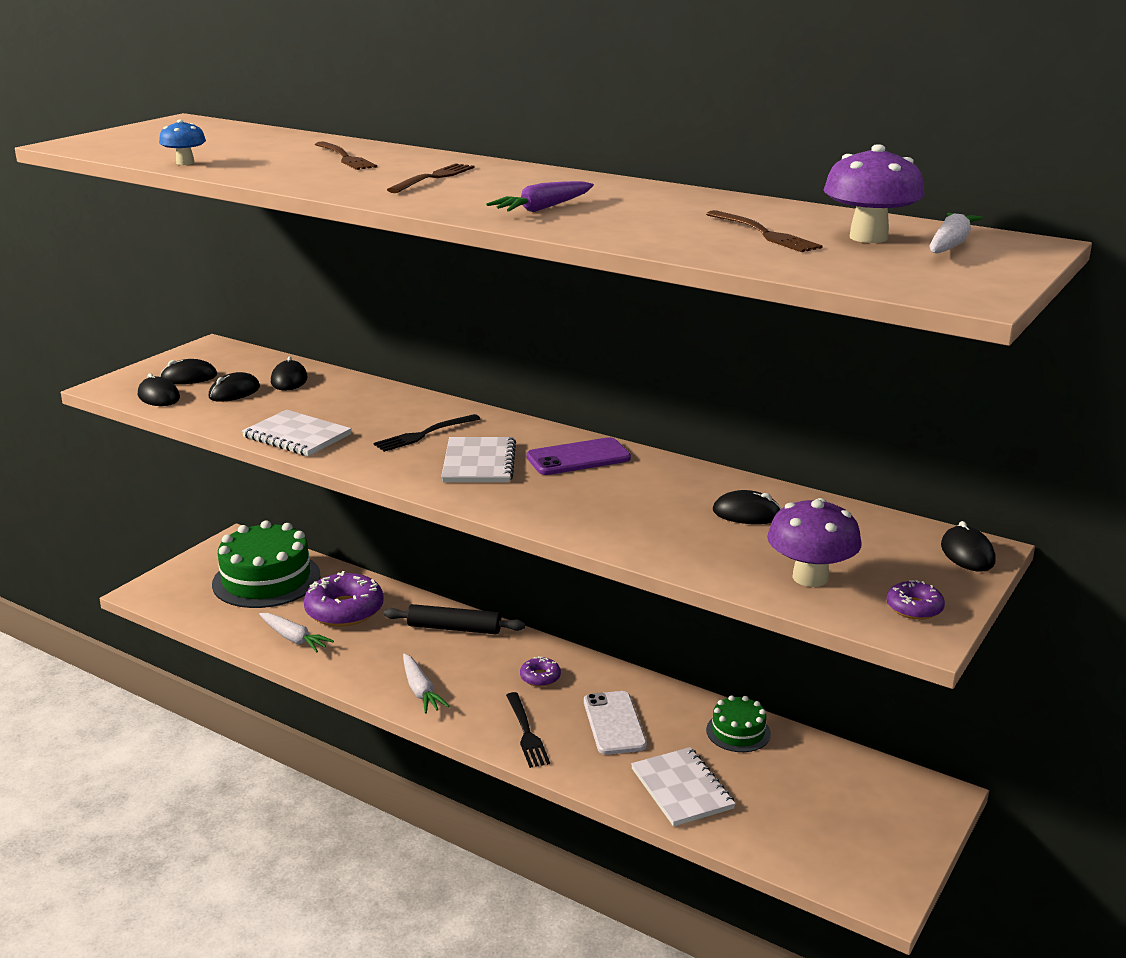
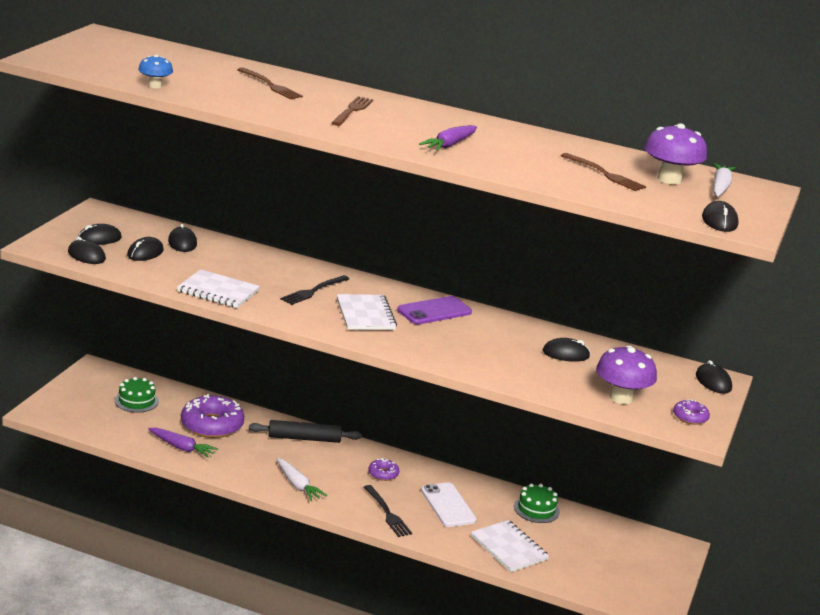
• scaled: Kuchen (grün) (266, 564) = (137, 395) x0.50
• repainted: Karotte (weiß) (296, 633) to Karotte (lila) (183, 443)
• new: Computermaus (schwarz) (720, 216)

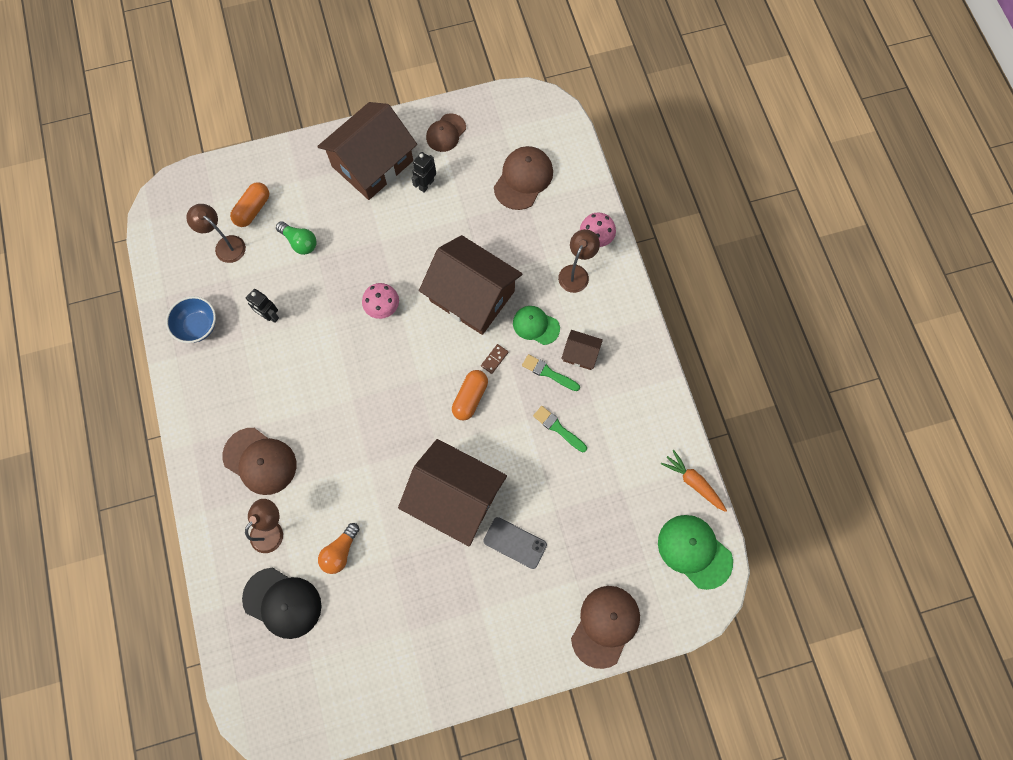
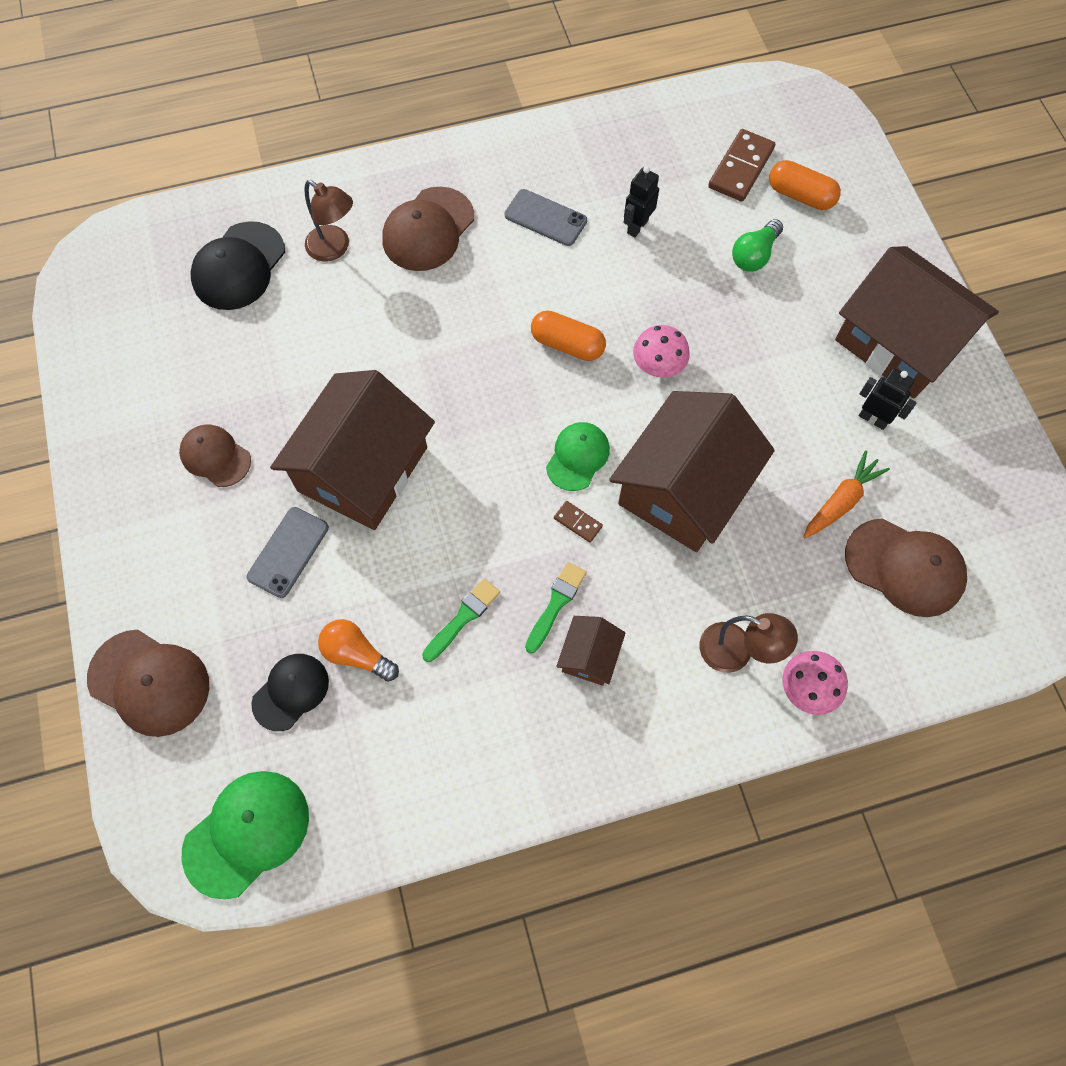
• gone: Schüssel (blau) (191, 319)
• swapped: Lampe (braun) (216, 233) to Dominostein (braun) (741, 165)
• shifted: Glühbirne (orange) (338, 548) to (358, 650)
• shifted: Kappe (braun) (446, 132) to (215, 455)
• shifted: Kapsel (orange) (470, 395) to (568, 336)
• shifted: Kappe (grün) (536, 325) to (578, 456)
• shifted: Karotte (orange) (694, 481) to (846, 494)
• new: Kappe (schwarz) (290, 692)
• new: Handy (grau) (545, 217)

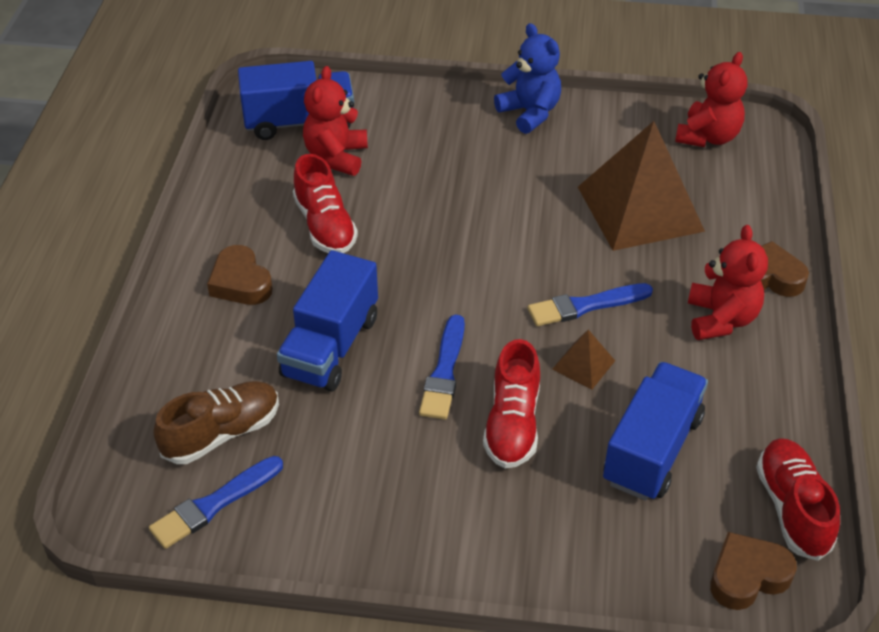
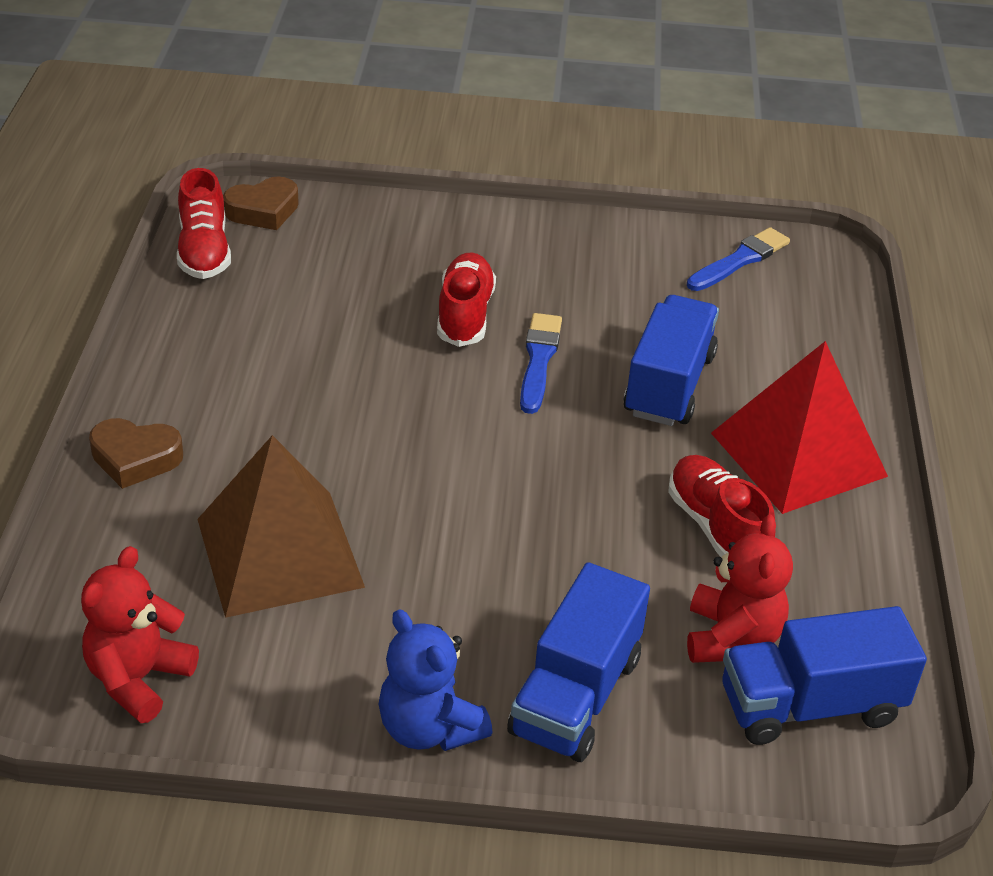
• gone: Schuh (braun) (216, 422)
• swapped: Herz (braun) (240, 275) to Pyramide (rot) (799, 427)
• gone: Pinsel (blau) (590, 304)
• gone: Pyramide (braun) (583, 360)
• shifted: Lastwagen (blau) (655, 431) to (578, 662)
• gone: Teddybär (rot) (728, 282)

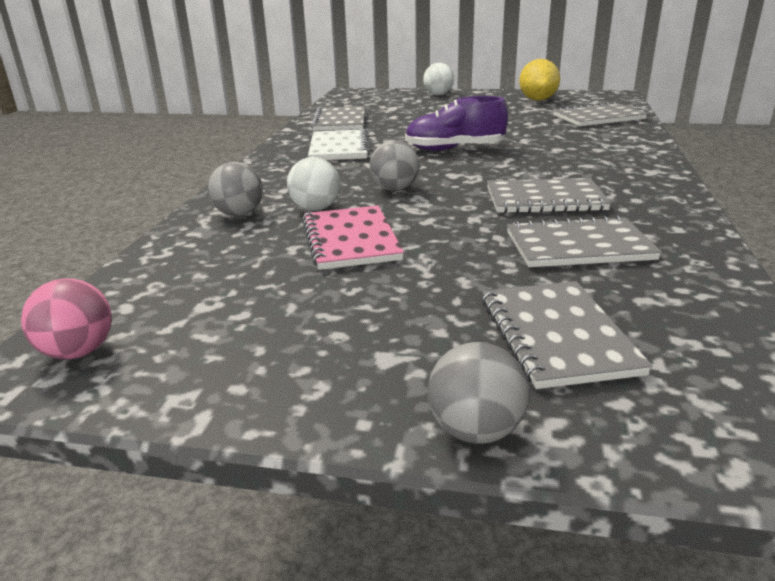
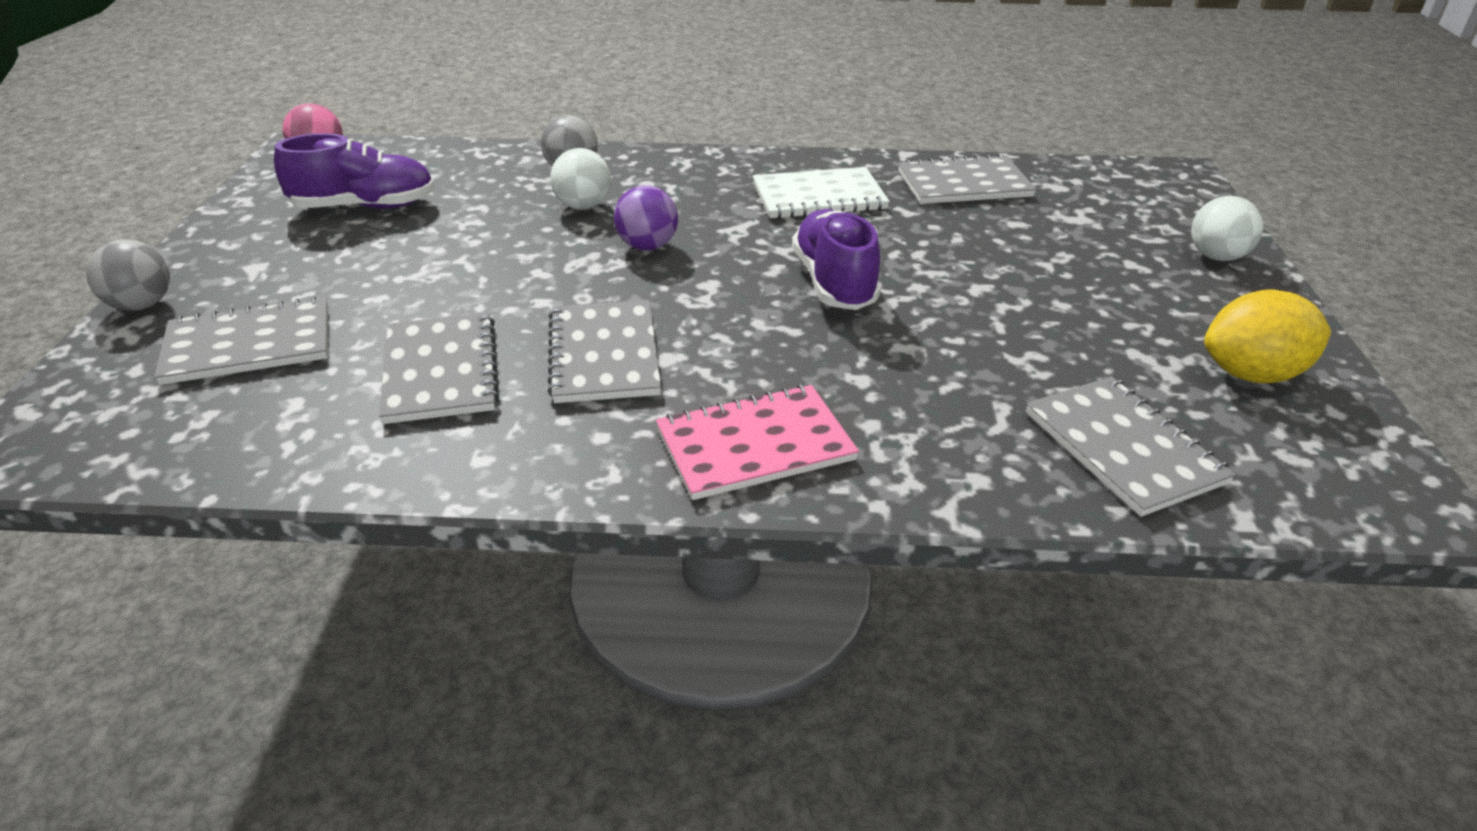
• shifted: Notizbuch (rosa) (353, 237) to (757, 442)
• repainted: Ball (grau) (394, 165) to Ball (lila) (646, 217)
• new: Schuh (lila) (354, 171)

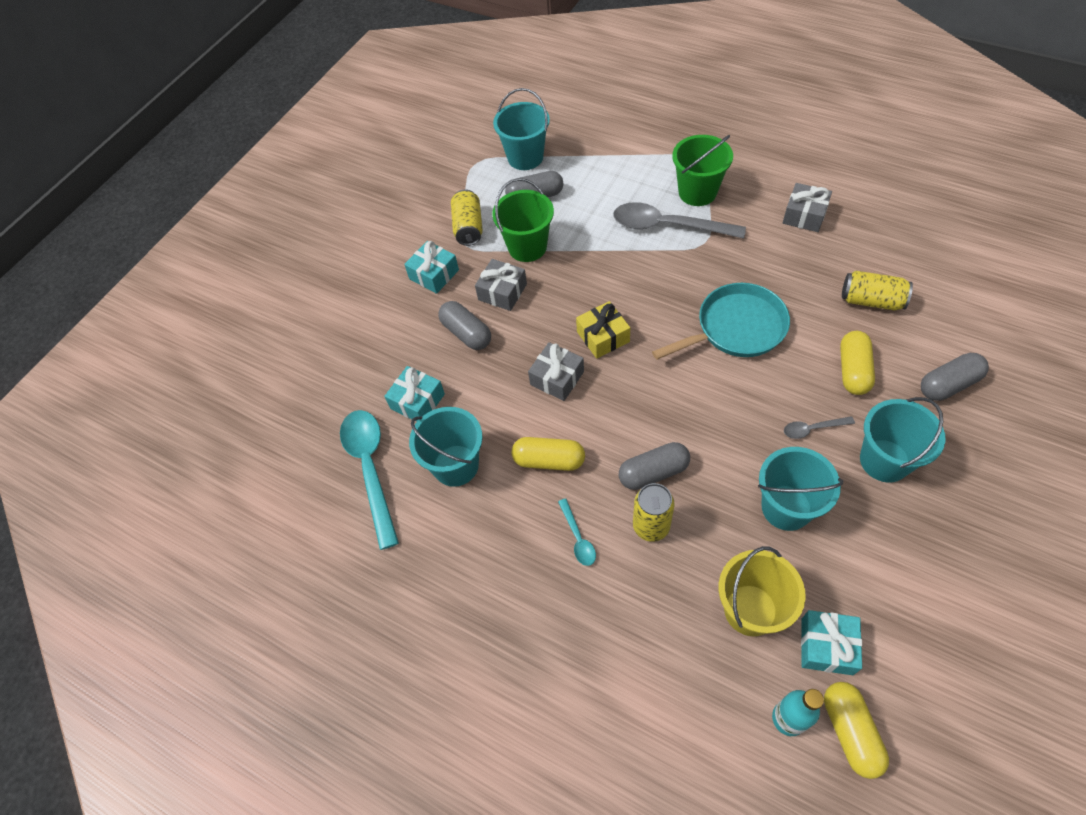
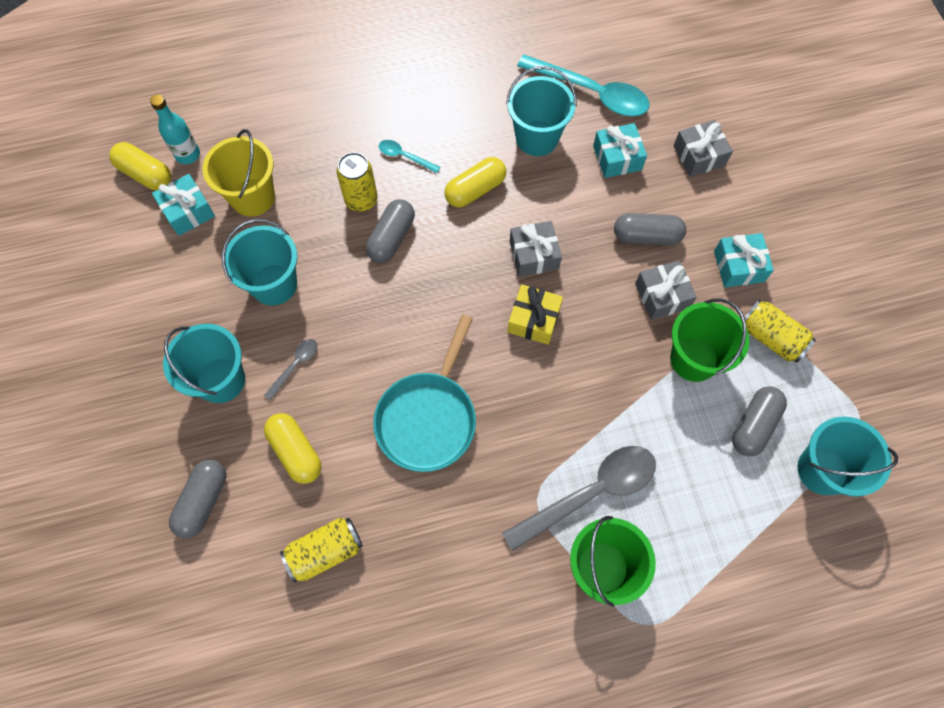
• shifted: Geschenk (grau) (807, 207) to (703, 148)

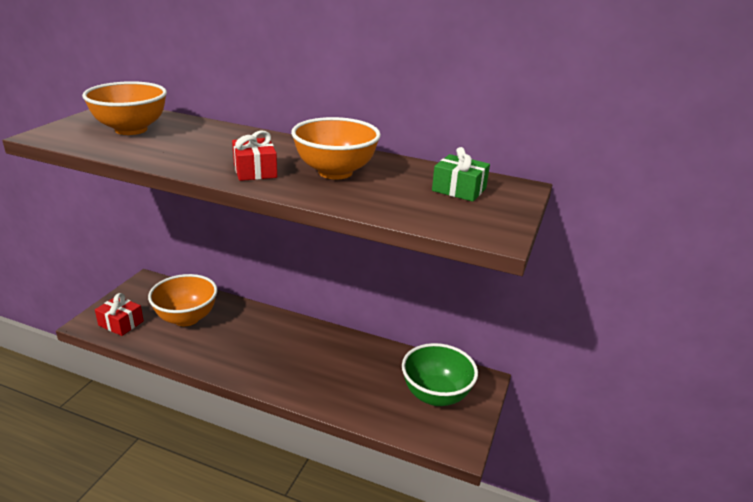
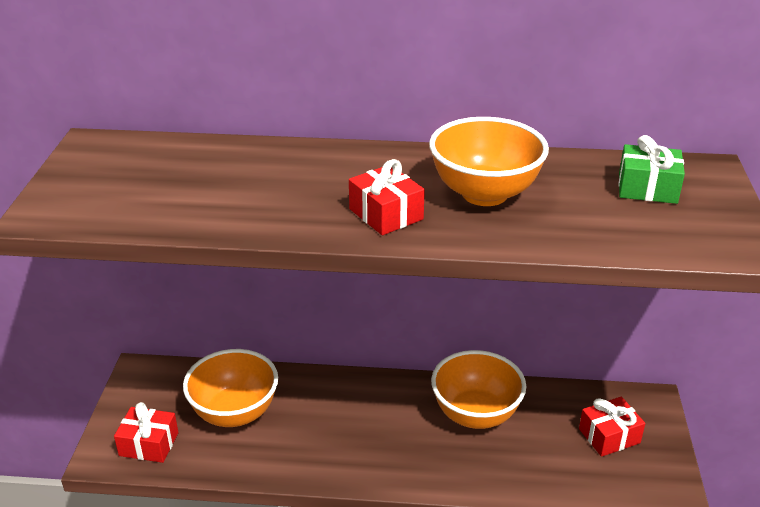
• shifted: Schüssel (orange) (124, 108) to (478, 389)
• swapped: Schüssel (grün) (440, 374) to Geschenk (rot) (612, 427)

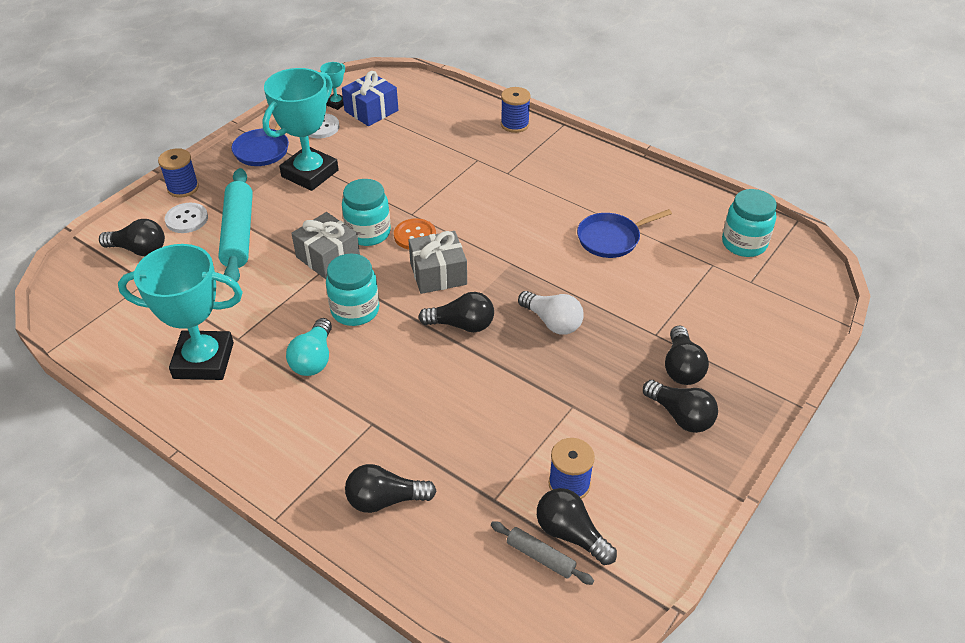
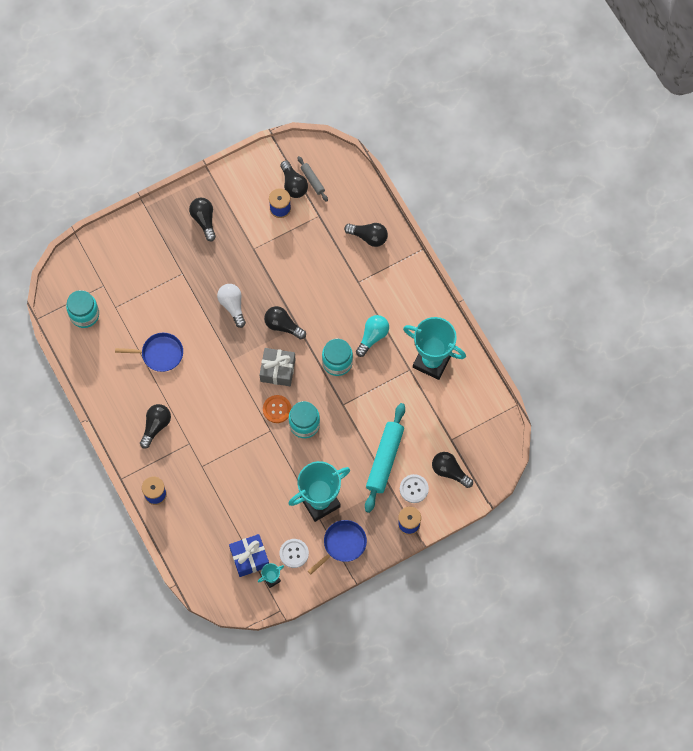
• gone: Geschenk (grau) (325, 245)
• shifted: Glühbirne (schwarz) (687, 355) to (155, 426)

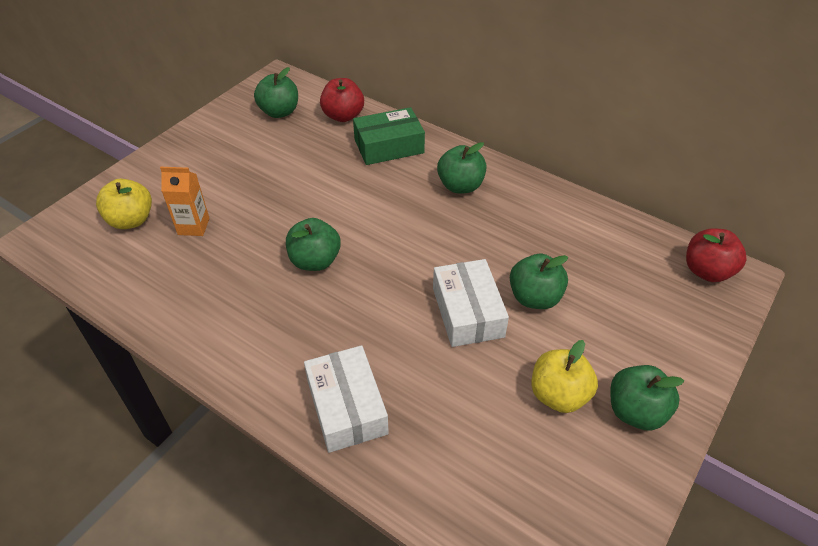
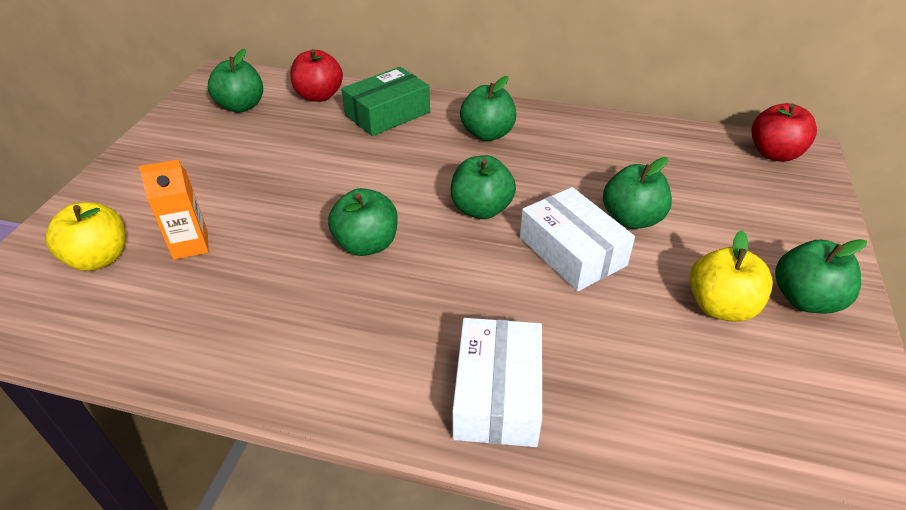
• rotated: Schachtel (weiß) (346, 399) = (497, 382) 45 degrees clockwise
• new: Apfel (grün) (483, 187)

